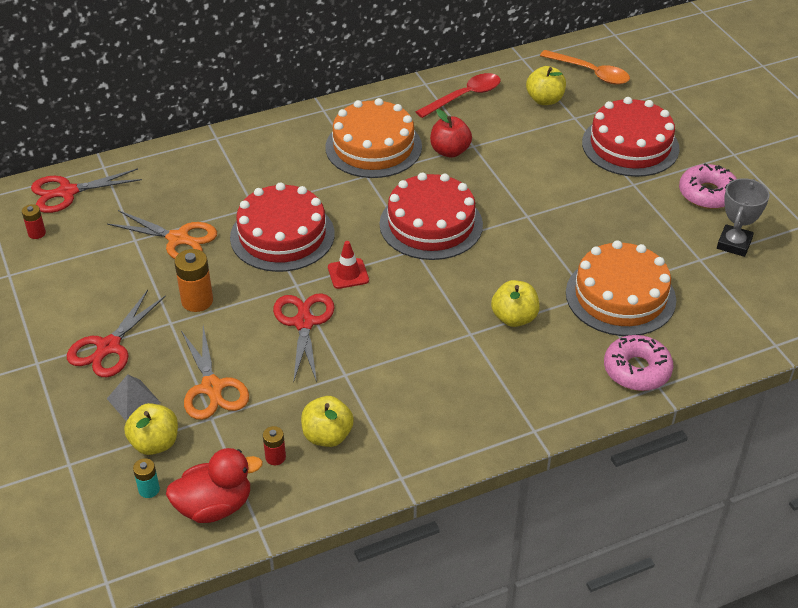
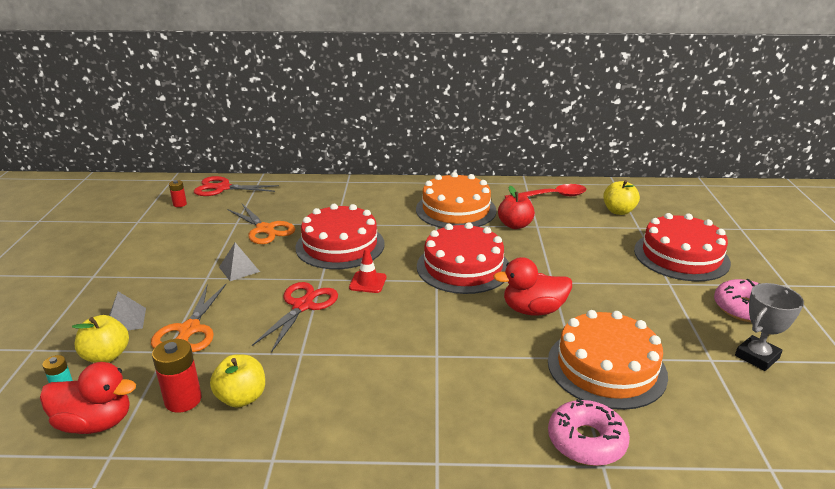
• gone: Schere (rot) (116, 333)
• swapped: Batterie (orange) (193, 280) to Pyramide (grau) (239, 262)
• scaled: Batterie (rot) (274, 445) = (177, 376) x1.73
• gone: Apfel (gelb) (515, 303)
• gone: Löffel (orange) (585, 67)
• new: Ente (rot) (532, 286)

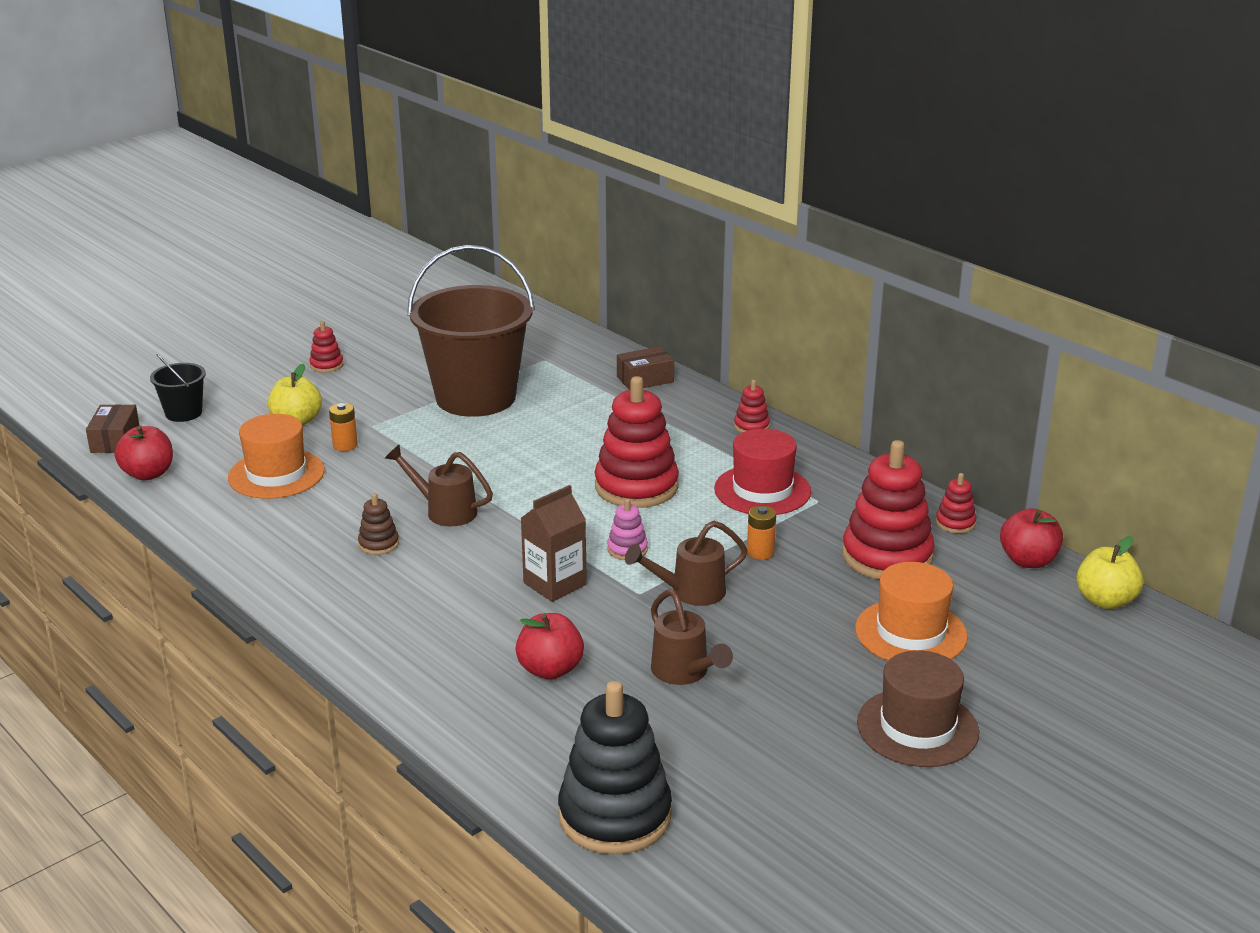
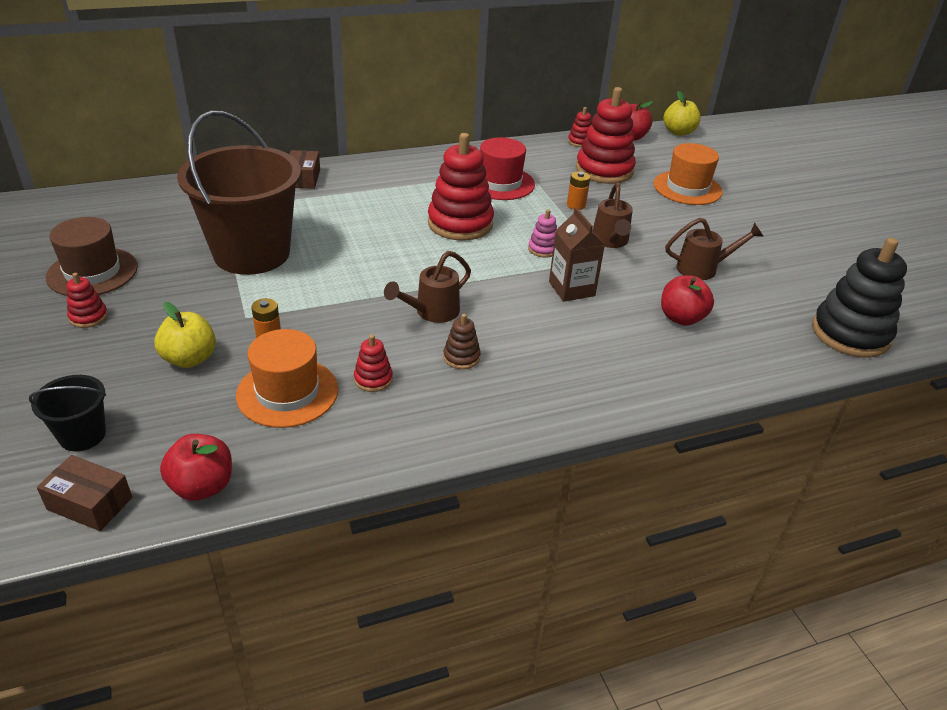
• shifted: Stapelspielzeug (rot) (752, 406) to (373, 363)
• shifted: Hut (braun) (918, 708) to (92, 256)

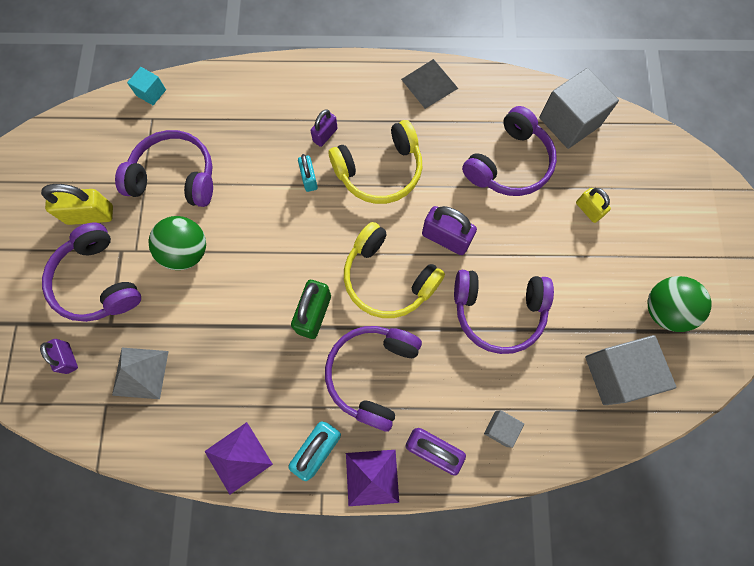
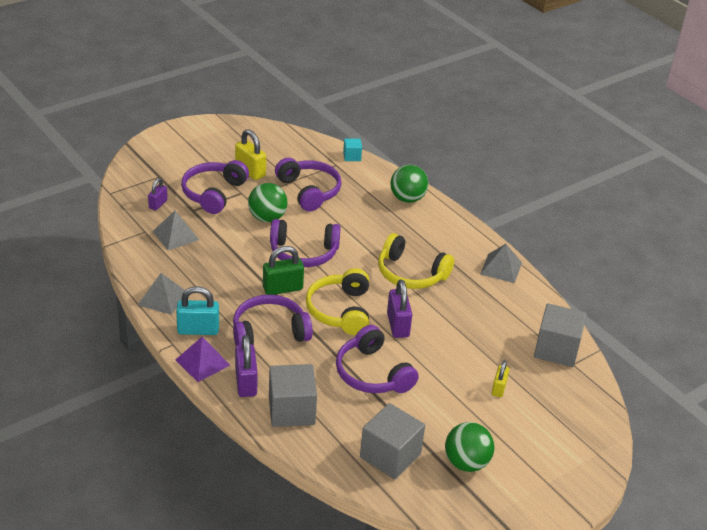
• repainted: Pyramide (lila) (238, 458) to Pyramide (grau) (161, 294)
• gone: Vorhängeschloss (türkis) (308, 173)
• gone: Vorhängeschloss (lila) (324, 128)
• shifted: Kopfhörer (lila) (509, 151) to (305, 243)
• scaled: Kubus (grau) (504, 429) = (293, 395) x2.02
• new: Ball (grün) (409, 184)

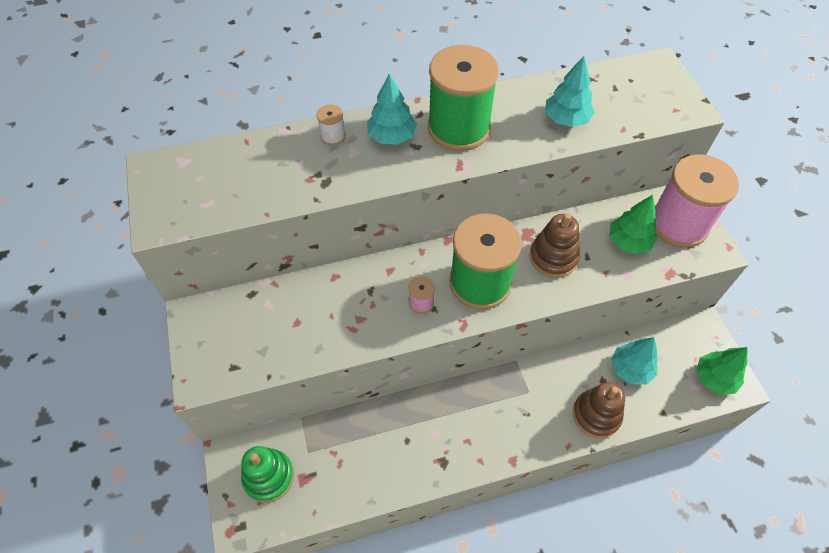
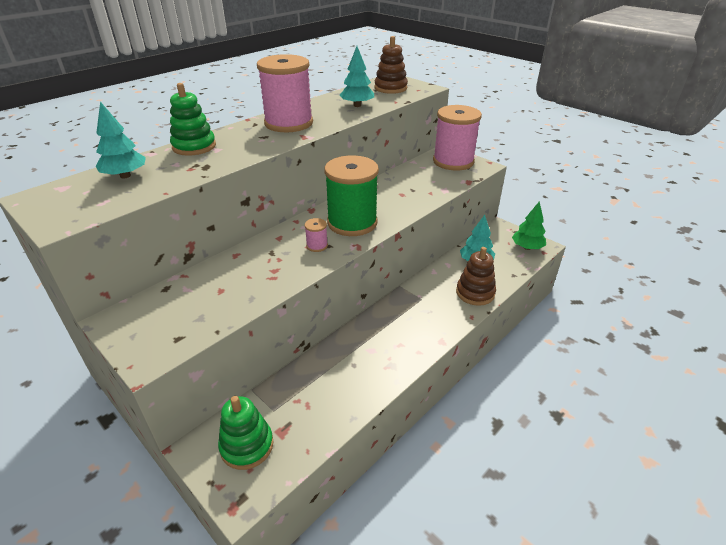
• swapped: Garnrolle (weiß) (331, 125) to Stapelspielzeug (grün) (193, 119)
• shifted: Baum (türkis) (392, 109) to (121, 140)
• repainted: Garnrolle (grün) (463, 98) to Garnrolle (rosa) (285, 93)
• shifted: Stapelspielzeug (braun) (554, 245) to (391, 65)
• gone: Baum (grün) (633, 224)

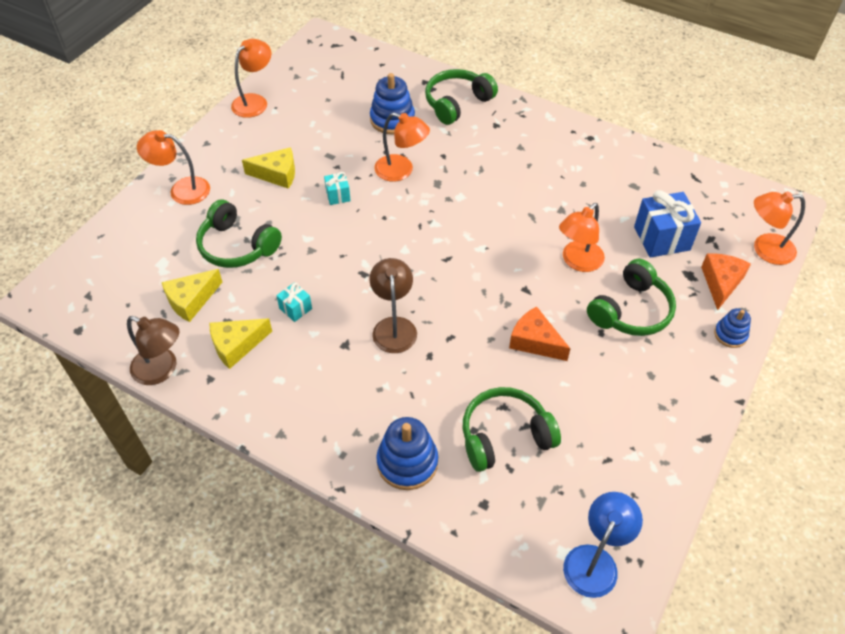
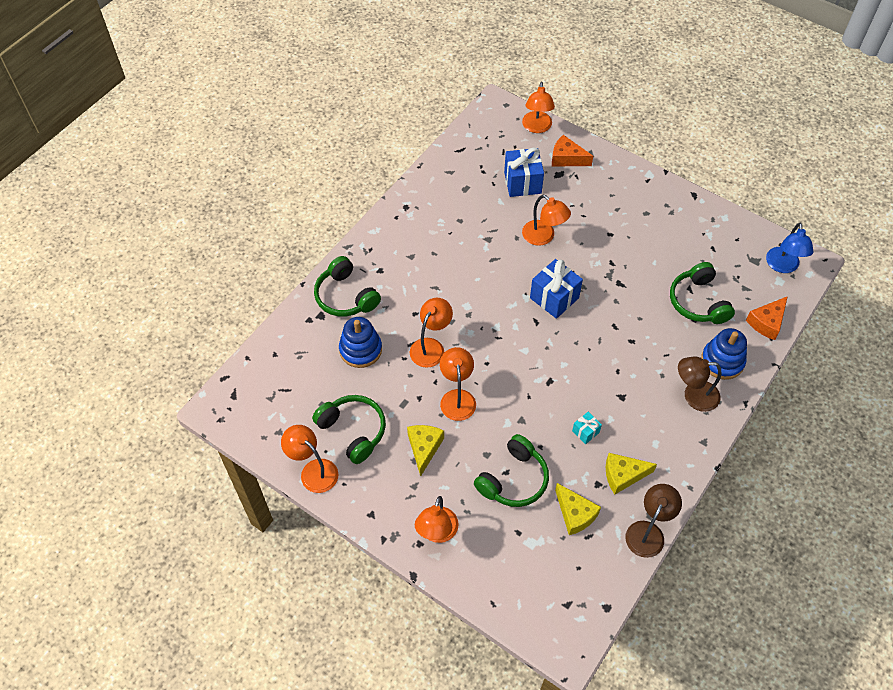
• rotated: Käse (gelb) (241, 343) = (631, 474) 105 degrees clockwise
• swapped: Geschenk (türkis) (337, 188) to Lampe (orange) (458, 384)
• shifted: Lampe (braun) (393, 305) to (700, 384)
• shifted: Käse (orange) (539, 333) to (767, 318)
• rotated: Lampe (blau) (603, 545) = (790, 248) 120 degrees counterclockwise
• shifted: Kopfhörer (grün) (631, 297) to (349, 429)
• gone: Stapelspielzeug (blau) (732, 328)
• new: Geschenk (blau) (556, 289)

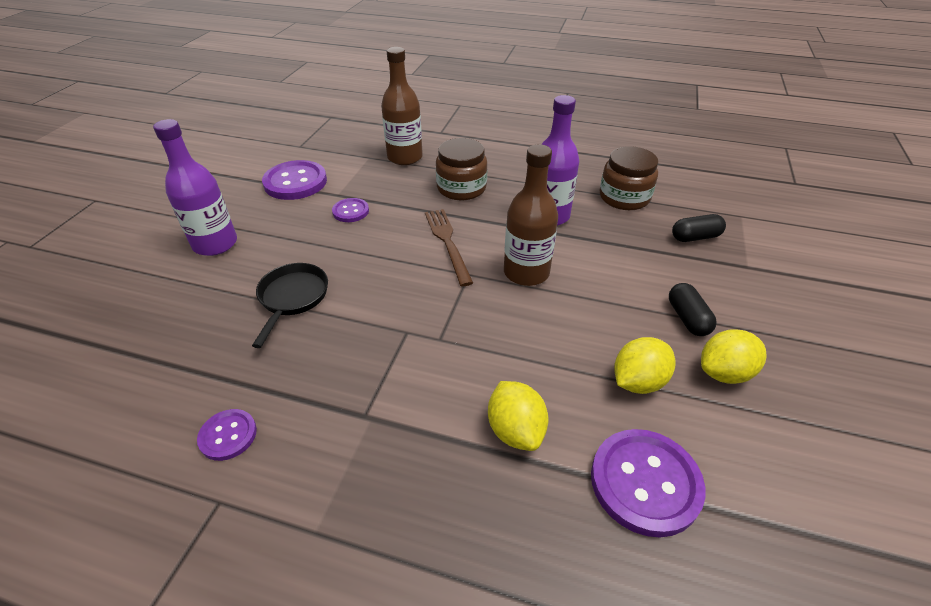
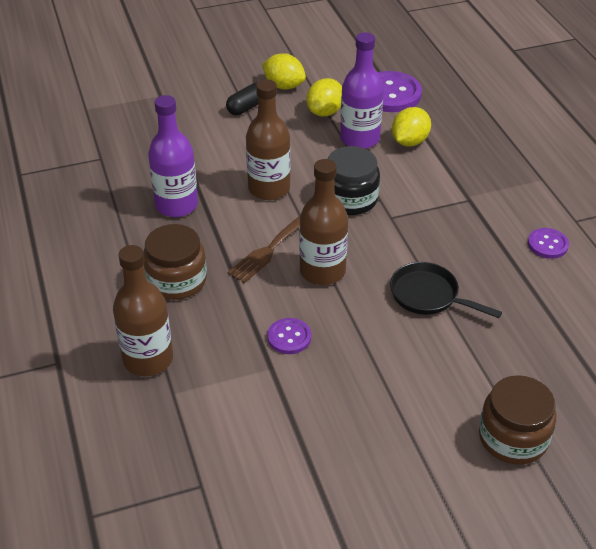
• shifted: Flasche (lila) (195, 187) to (362, 90)
• rotated: Pfanne (schwarz) (290, 305) = (446, 290) 60 degrees clockwise
• gone: Knopf (lila) (294, 180)
• shifted: Einmachglas (braun) (629, 178) to (517, 419)
• rotated: Zitrone (gelb) (644, 365) = (324, 97) 75 degrees counterclockwise
• gone: Kapsel (schwarz) (699, 228)
• new: Flasche (braun) (323, 222)
• new: Einmachglas (schwarz) (354, 180)

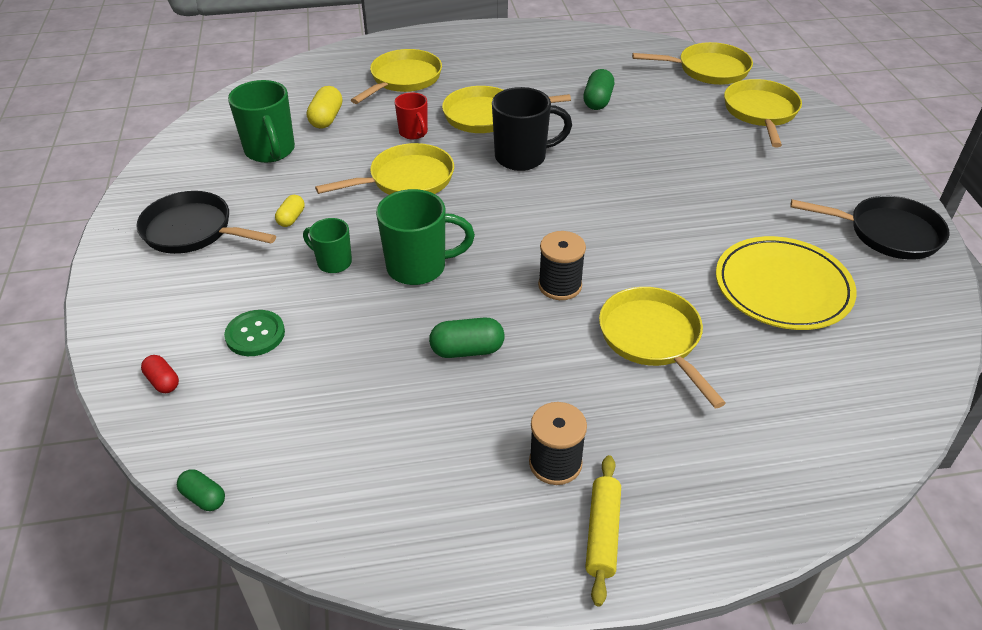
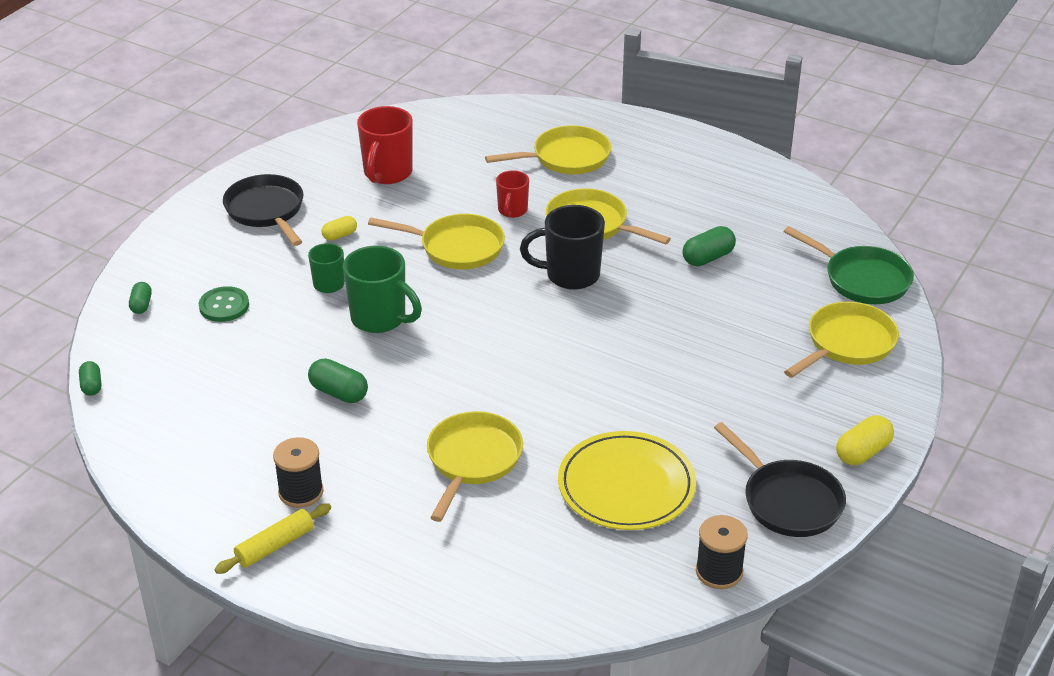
• repainted: Kapsel (rot) (160, 374) to Kapsel (grün) (140, 298)
• repainted: Tasse (grün) (261, 121) to Tasse (rot) (385, 145)
• shifted: Kapsel (gelb) (324, 107) to (865, 440)
• rotated: Tasse (schwarz) (532, 129) = (562, 247) 150 degrees clockwise
• shifted: Garnrolle (schwarz) (562, 265) to (722, 552)
• repainted: Pfanne (gelb) (692, 63) to Pfanne (grün) (848, 265)

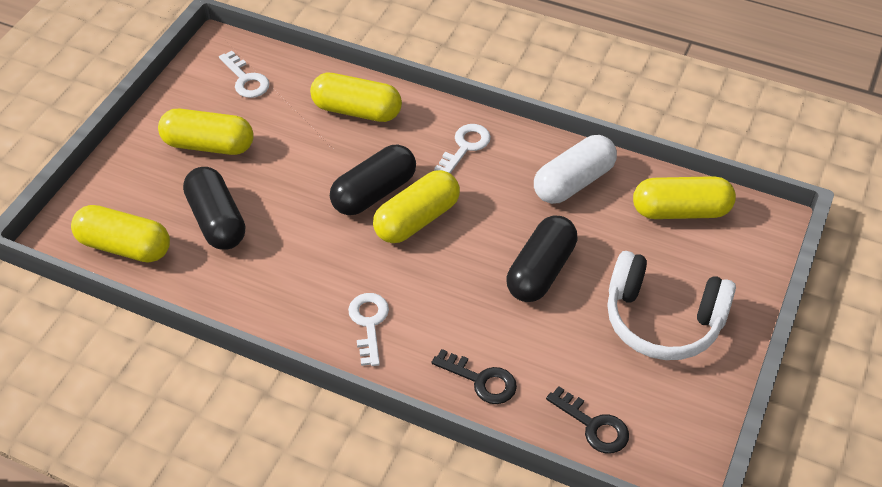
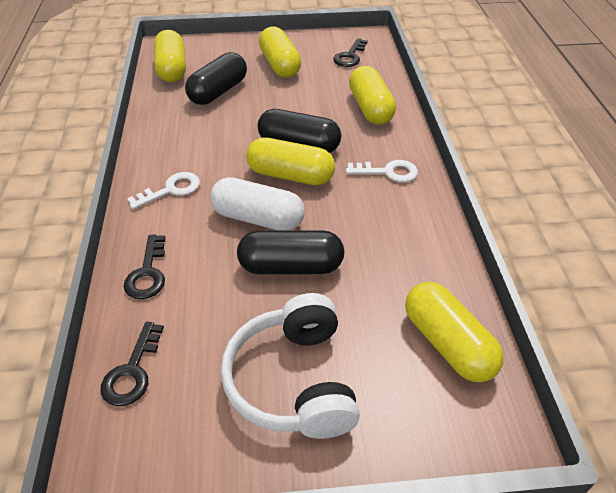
• repainted: Schlüssel (weiß) (244, 74) to Schlüssel (schwarz) (350, 52)
• shifted: Kapsel (weiß) (575, 169) to (257, 204)

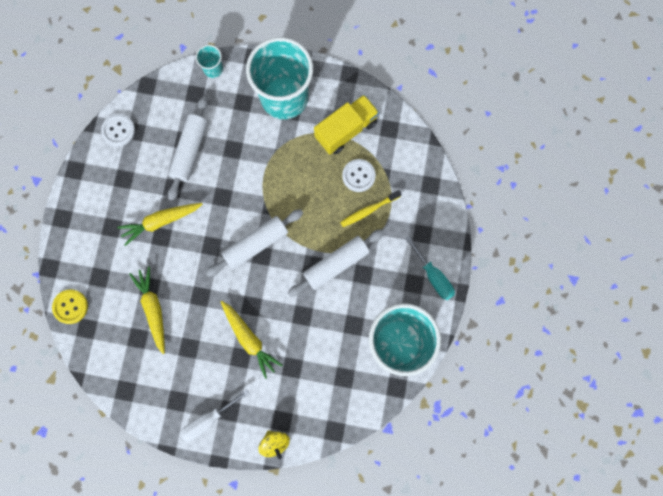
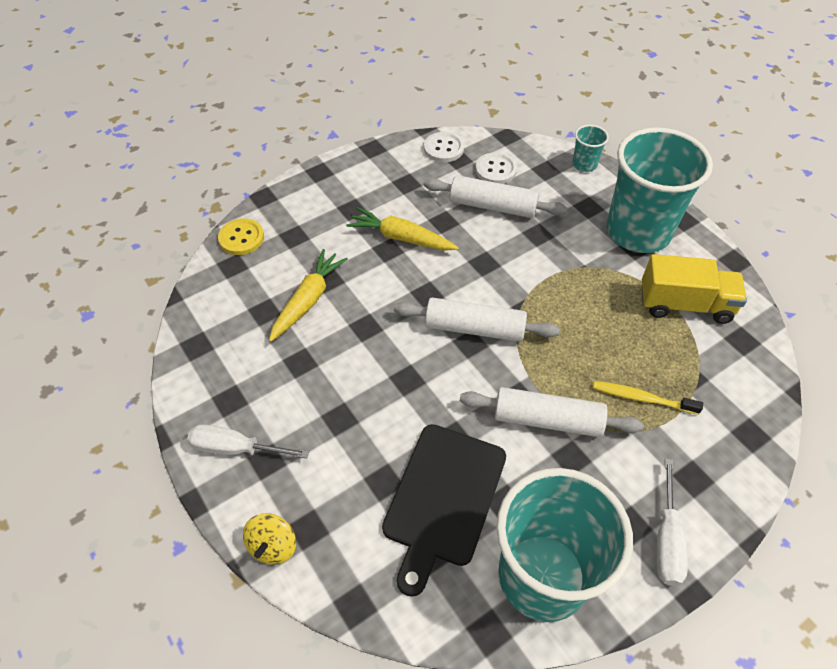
• rotated: Nudelholz (weiß) (188, 148) = (495, 196) 45 degrees clockwise
• gone: Karotte (gelb) (252, 340)
• shifted: Knopf (weiß) (359, 175) to (496, 168)
• repainted: Schraubenzieher (türkis) (430, 268) to Schraubenzieher (weiß) (672, 522)
• new: Schneidebrett (schwarz) (444, 510)

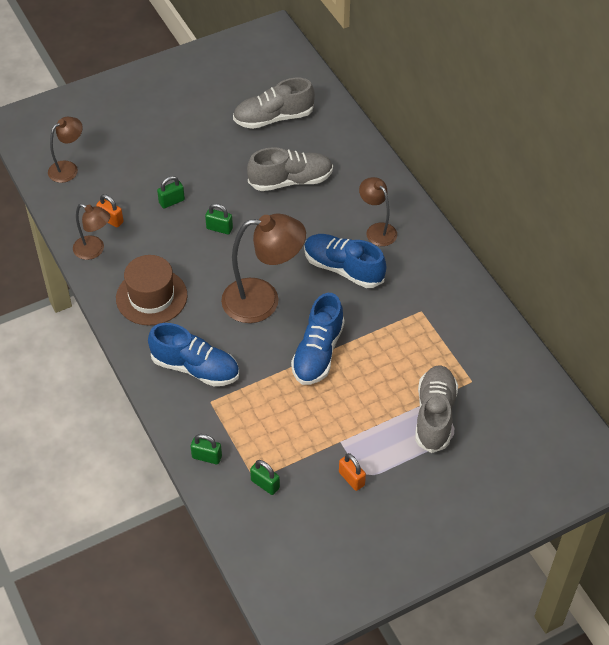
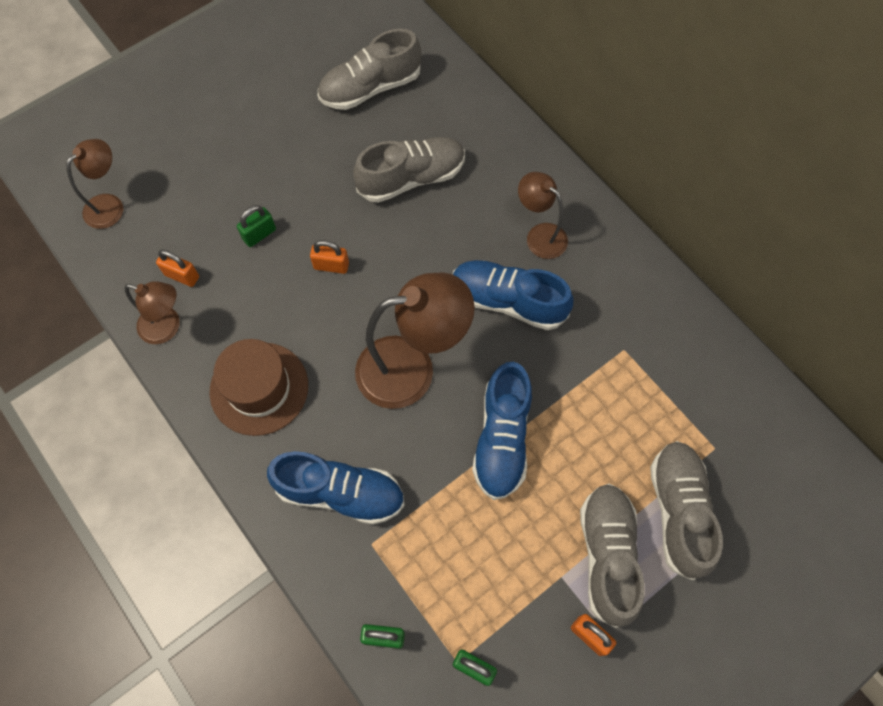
• repainted: Vorhängeschloss (grün) (219, 219) to Vorhängeschloss (orange) (329, 257)
• new: Schuh (grau) (612, 556)

